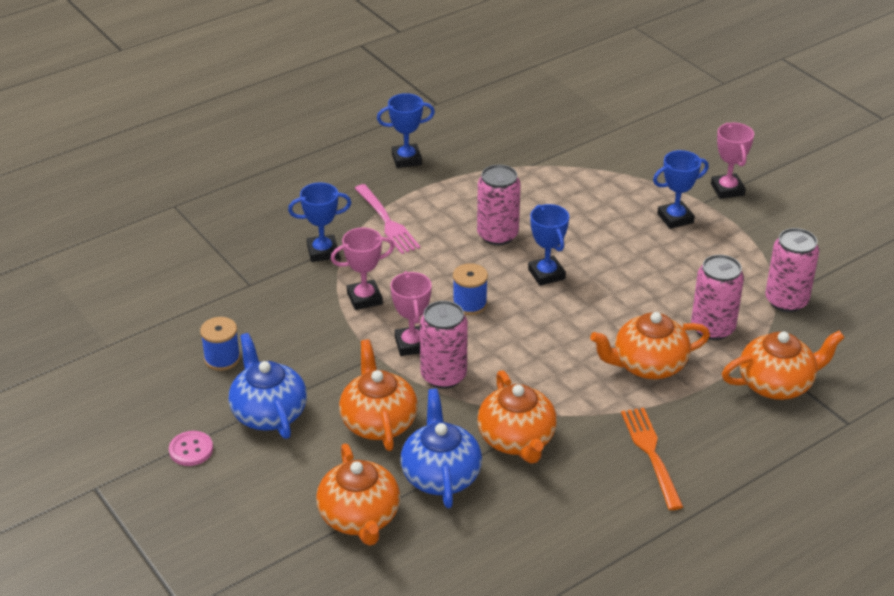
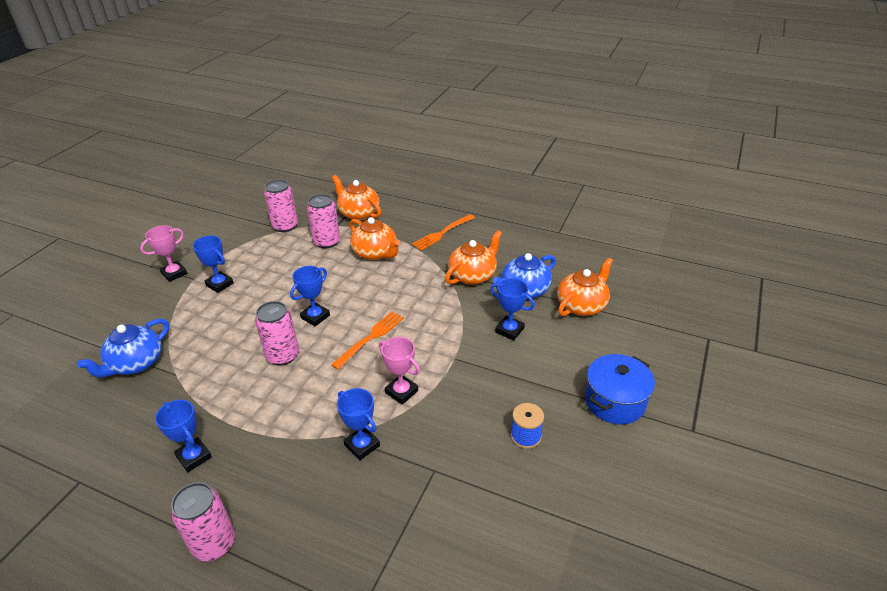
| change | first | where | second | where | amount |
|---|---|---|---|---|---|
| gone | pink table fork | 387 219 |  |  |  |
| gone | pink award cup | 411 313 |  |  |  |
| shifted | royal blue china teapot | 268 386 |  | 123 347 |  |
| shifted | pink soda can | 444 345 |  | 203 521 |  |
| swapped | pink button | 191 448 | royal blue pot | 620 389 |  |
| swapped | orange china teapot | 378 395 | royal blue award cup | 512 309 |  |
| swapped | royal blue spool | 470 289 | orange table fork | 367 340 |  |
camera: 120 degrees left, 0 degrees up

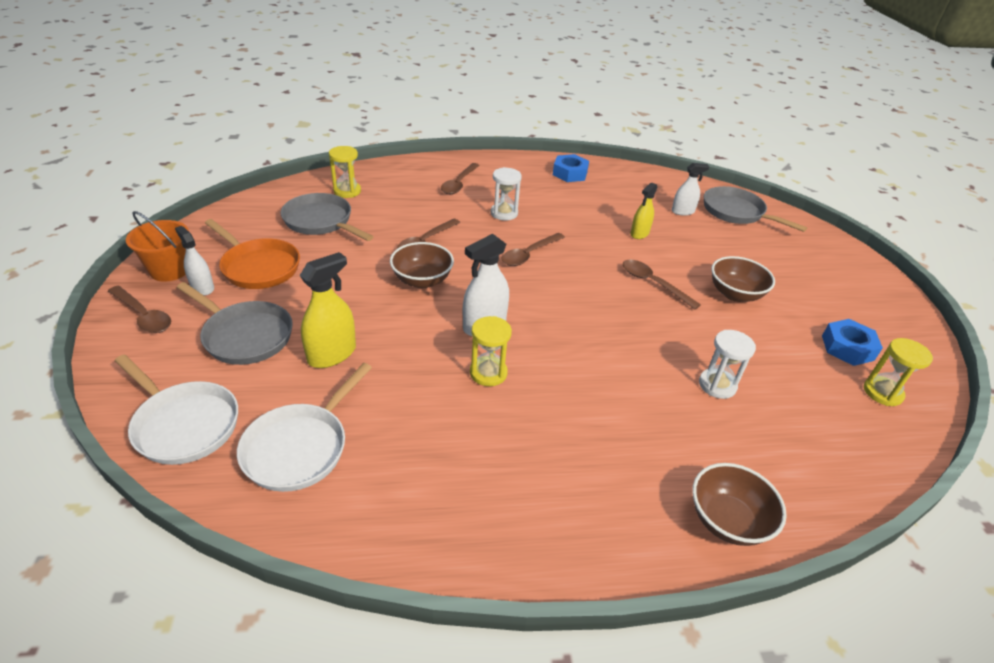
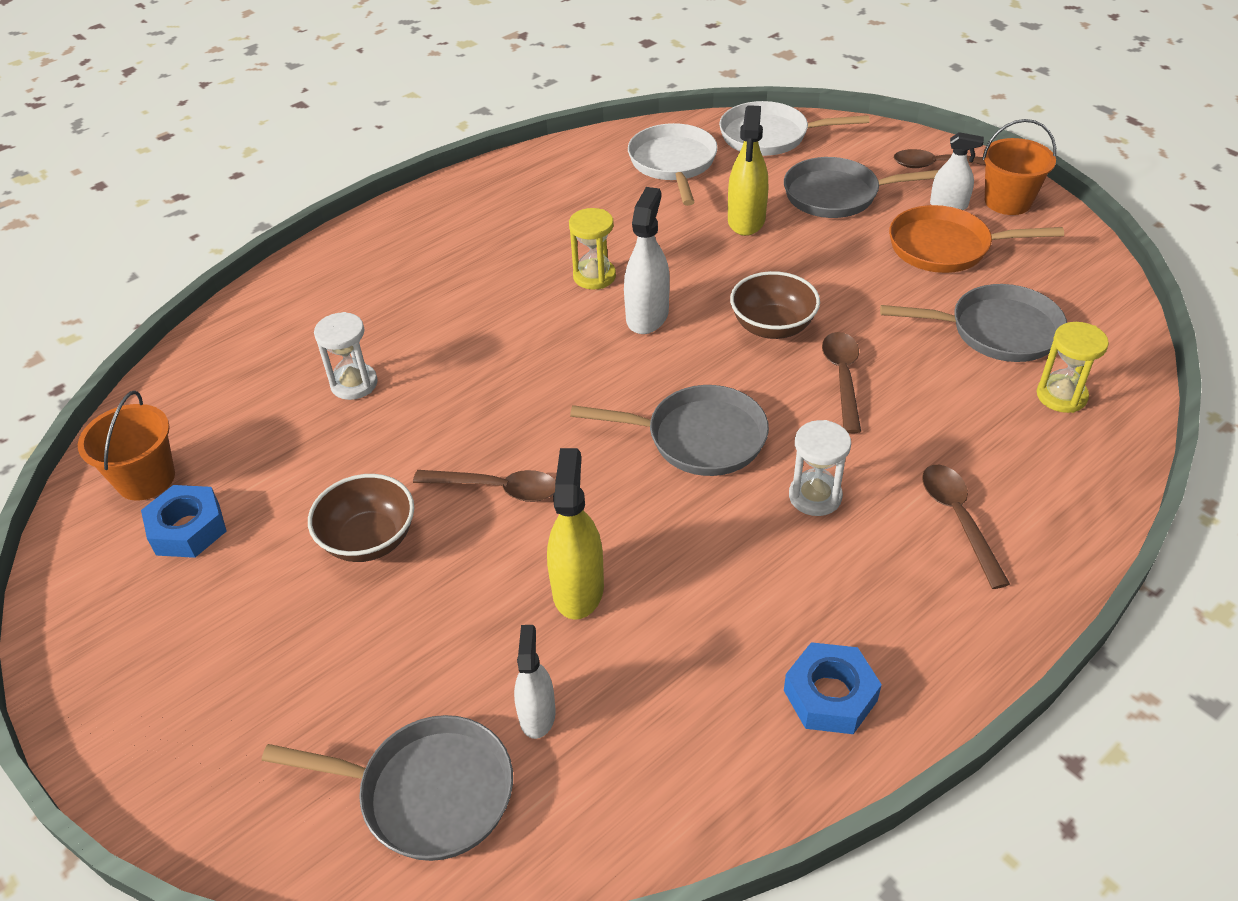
| change | first | where | second | where | amount |
|---|---|---|---|---|---|
| gone | brown deep dish | 739 504 |  |  |  |
| swapped | brown tablespoon | 533 249 | ash-grey skillet | 669 430 |  |
| swapped | bright yellow sandglass | 898 372 | orange bucket | 126 446 |  |
| rotated | snow-white spray cleaner | 691 189 |  | 535 682 | 135 degrees clockwise |
| scaled | bright yellow spray cleaner | 643 210 |  | 575 534 | x1.54 |
camera: 150 degrees right, 5 degrees up

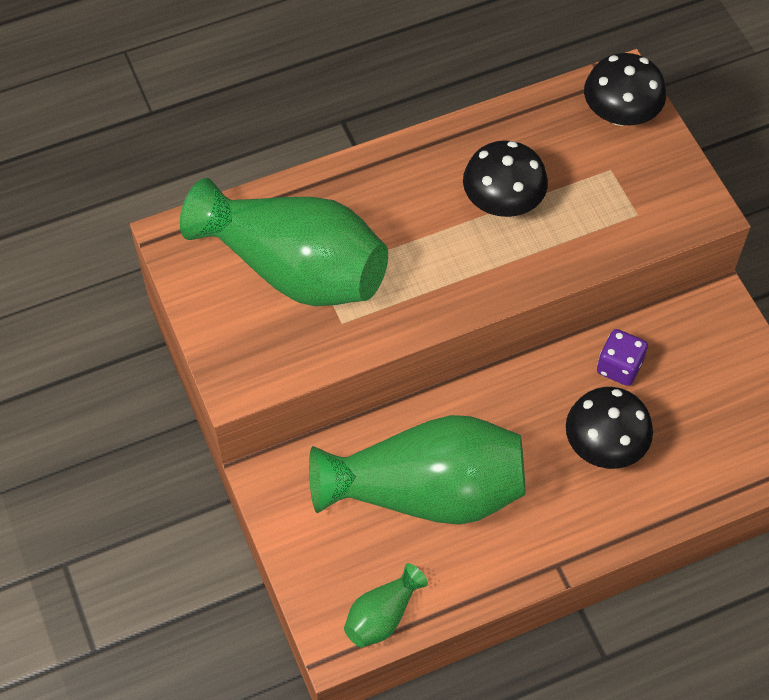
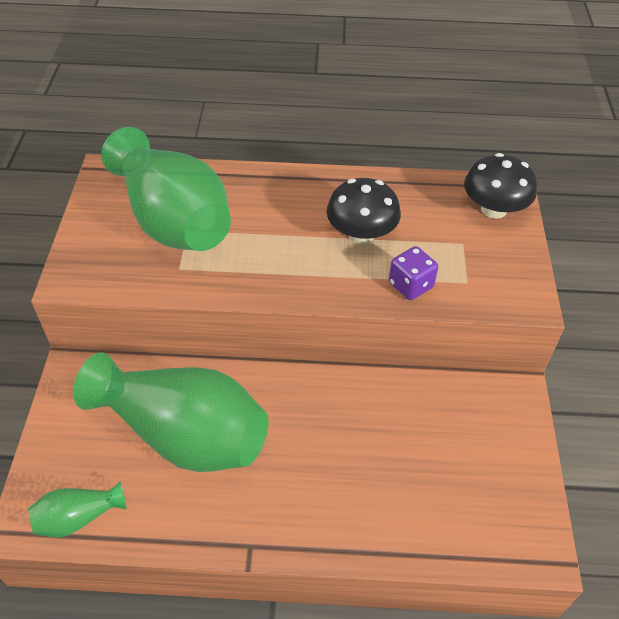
| change | first | where | second | where | amount |
|---|---|---|---|---|---|
| gone | jet-black mushroom | 609 428 |  |  |  |
| shifted | purple die | 622 357 |  | 413 273 |  |
camera: 25 degrees right, 10 degrees down

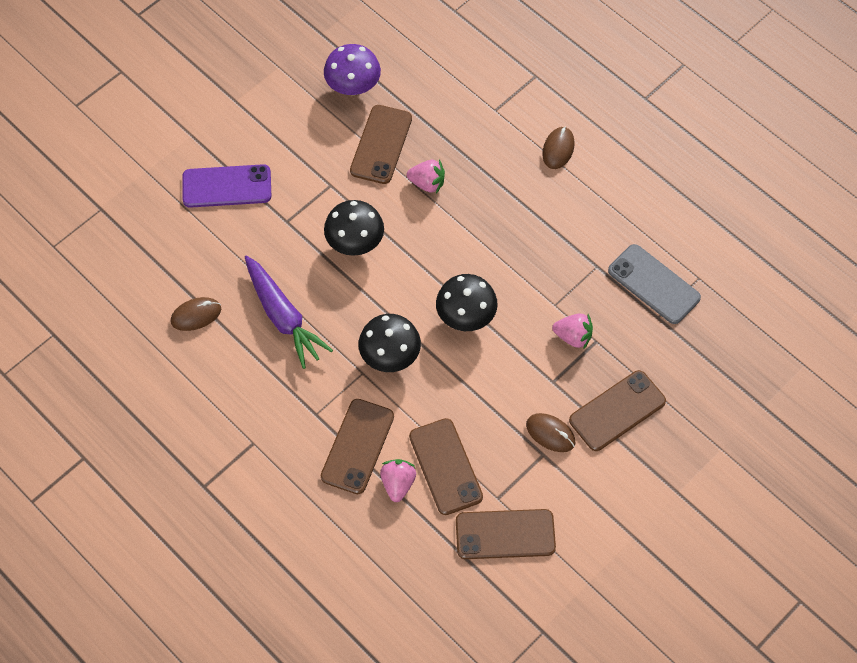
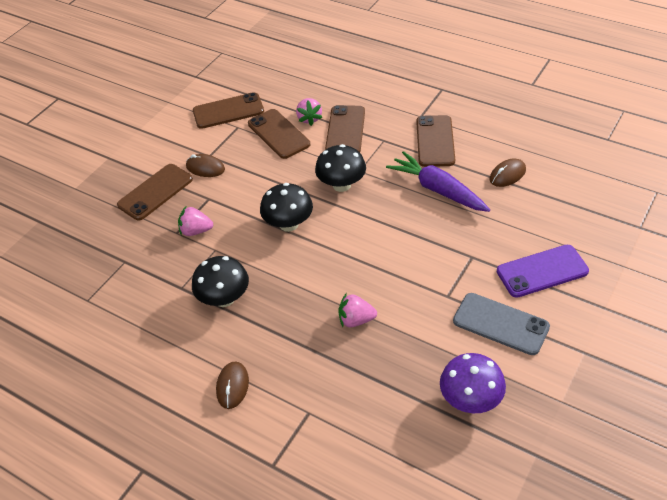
| change | first | where | second | where | amount |
|---|---|---|---|---|---|
| shifted | jet-black mushroom | 354 228 |  | 220 281 |  |
| shifted | brown mobile phone | 381 144 |  | 435 141 |  |
| shifted | ash-grey mobile phone | 654 284 |  | 501 324 |  |
camera: 170 degrees right, 15 degrees down

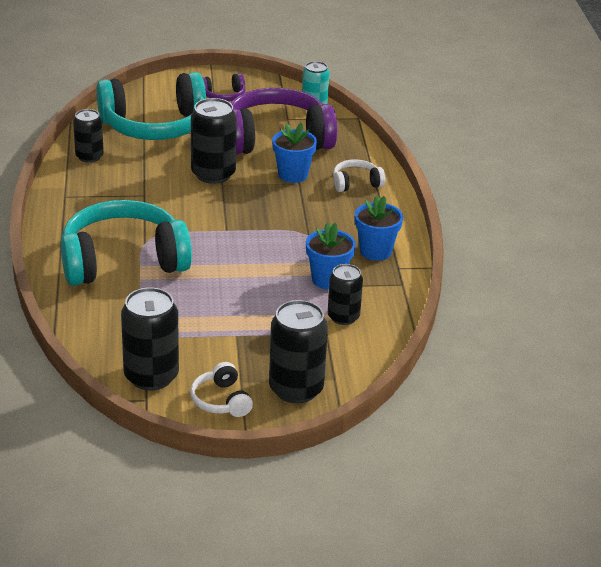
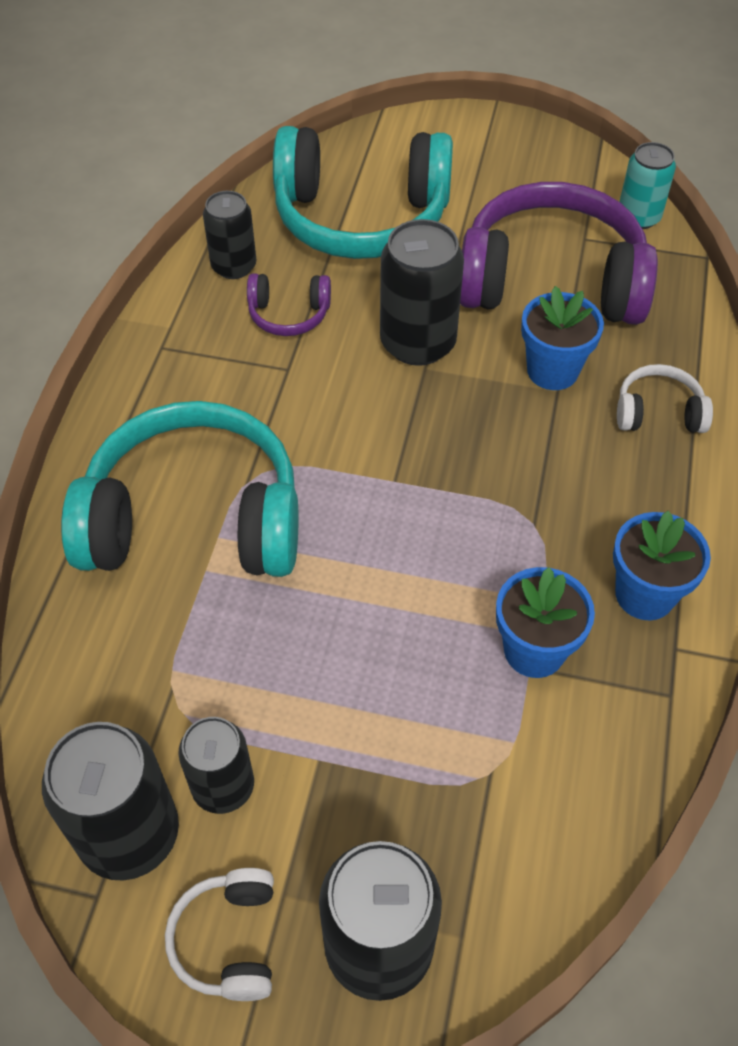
| change | first | where | second | where | amount |
|---|---|---|---|---|---|
| shifted | purple headset | 224 87 |  | 289 304 |  |
| shifted | jet-black soda can | 345 294 |  | 216 765 |  |
camera: 20 degrees right, 20 degrees up

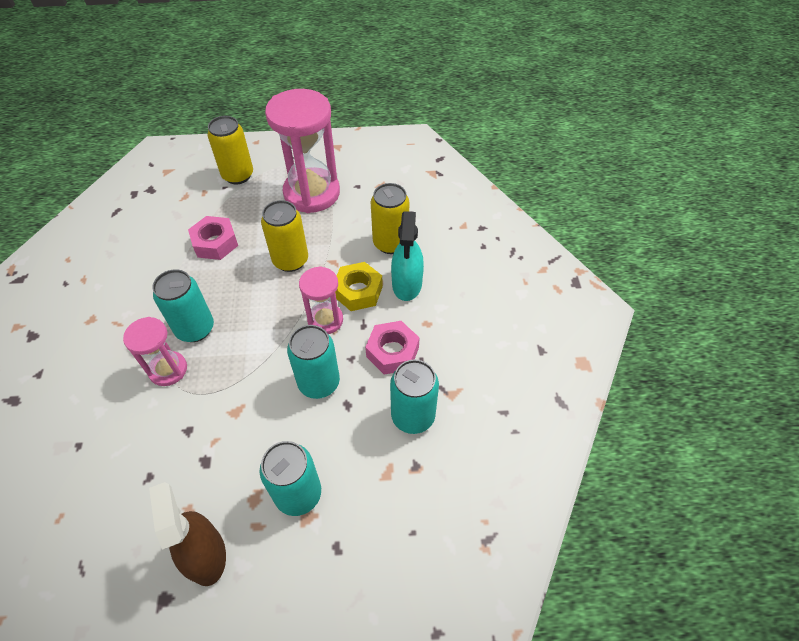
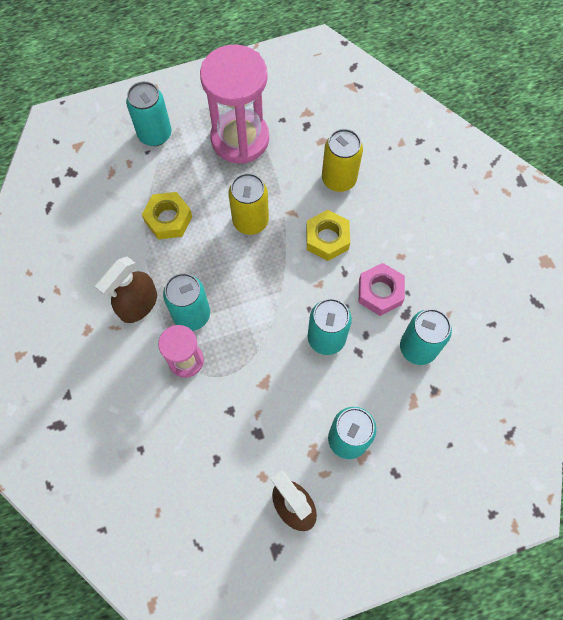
| change | first | where | second | where | amount |
|---|---|---|---|---|---|
| gone | pink sandglass | 321 300 |  |  |  |
| gone | turquoise spray cleaner | 407 256 |  |  |  |
| new |  |  | brown spray cleaner | 126 290 |  |
| repainted | pink hexagon nut | 213 238 | bright yellow hexagon nut | 167 216 |  |
| repainted | bright yellow soda can | 230 150 | turquoise soda can | 148 113 |  |
camera: 15 degrees left, 15 degrees up

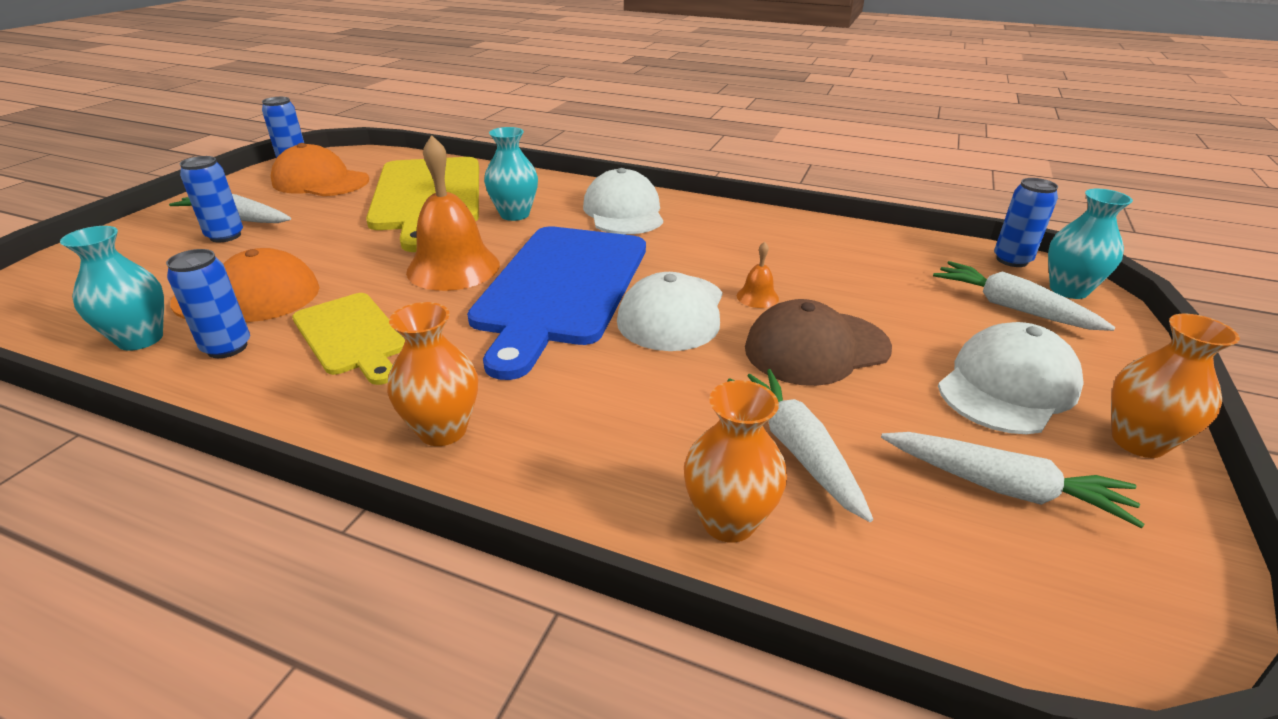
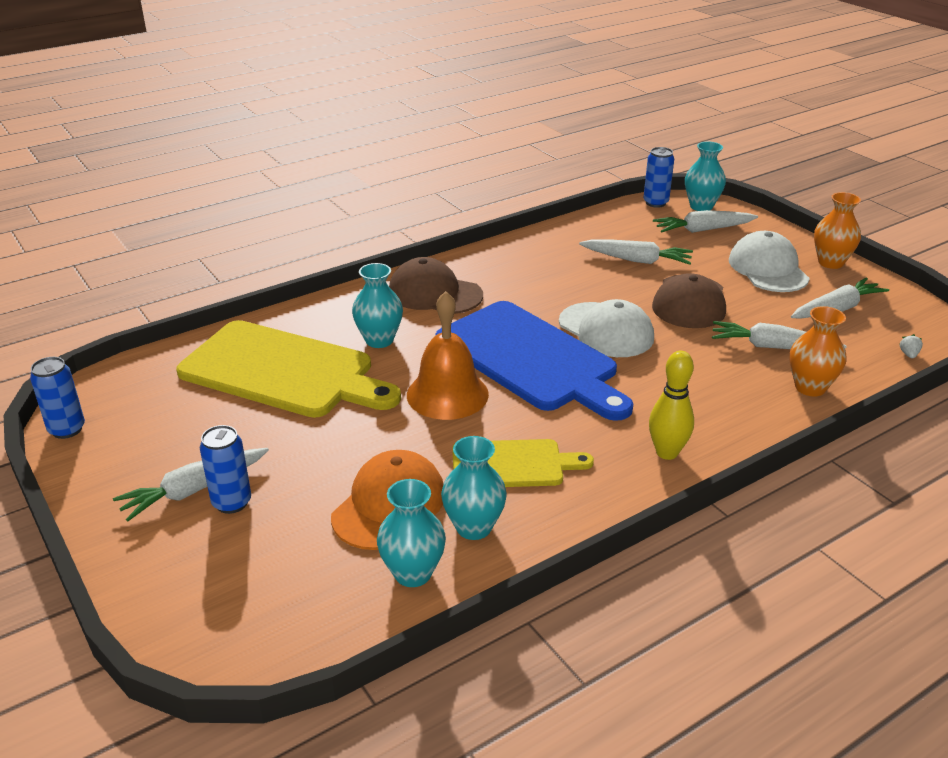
| change | first | where | second | where | amount |
|---|---|---|---|---|---|
| gone | orange baseball cap | 320 169 |  |  |  |
| gone | orange bell | 758 275 |  |  |  |
| new |  |  | snow-white root vegetable | 636 252 |  |
| new |  |  | snow-white berry | 911 346 |  |
| swapped | royal blue soda can | 208 303 | turquoise flower vase | 474 488 |  |
| swapped | orange flower vase | 432 374 | bright yellow bowling pin | 671 405 |  |
| repainted | snow-white baseball cap | 623 201 | brown baseball cap | 436 285 |  |
camera: 55 degrees left, 0 degrees up

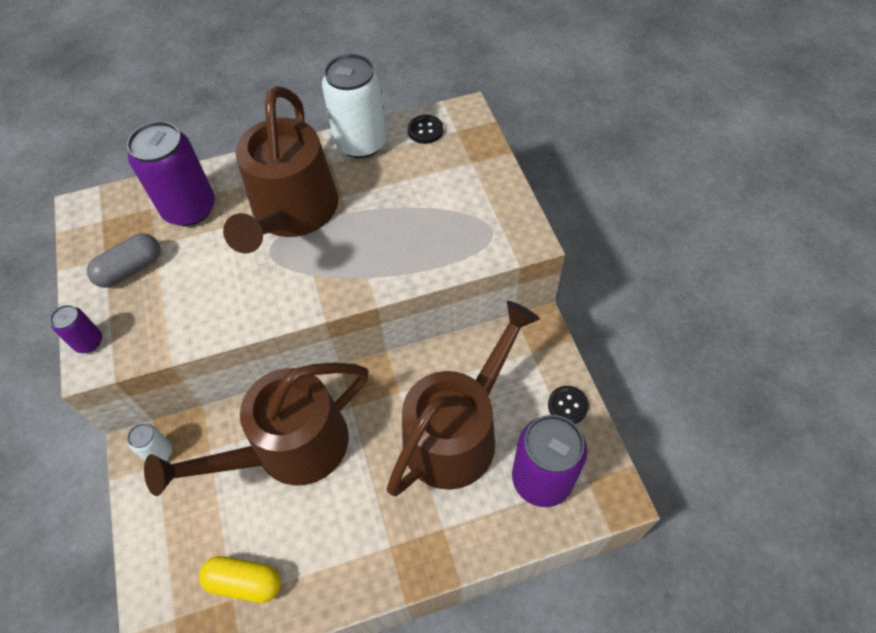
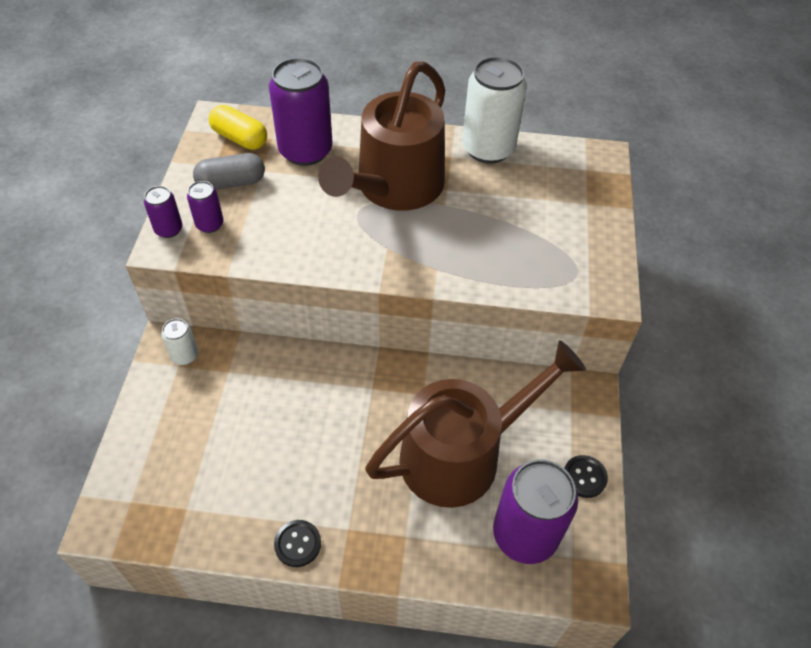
| change | first | where | second | where | amount |
|---|---|---|---|---|---|
| gone | brown watering can | 256 429 |  |  |  |
| new |  |  | purple soda can | 205 207 |  |
| shifted | bright yellow capsule | 240 579 |  | 238 127 |  |
| shifted | jet-black button | 425 129 |  | 297 543 |  |
camera: 20 degrees right, 5 degrees down

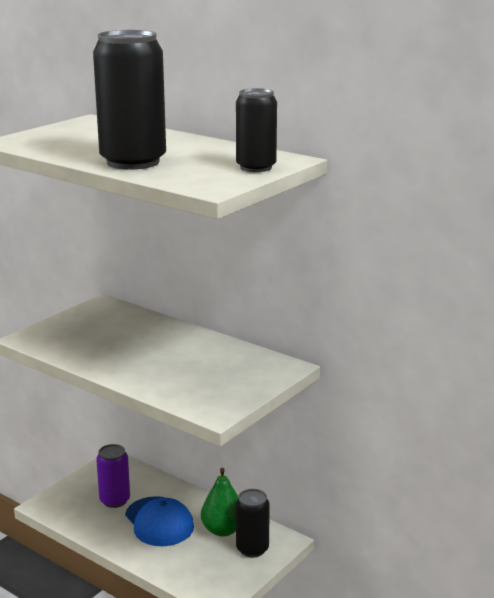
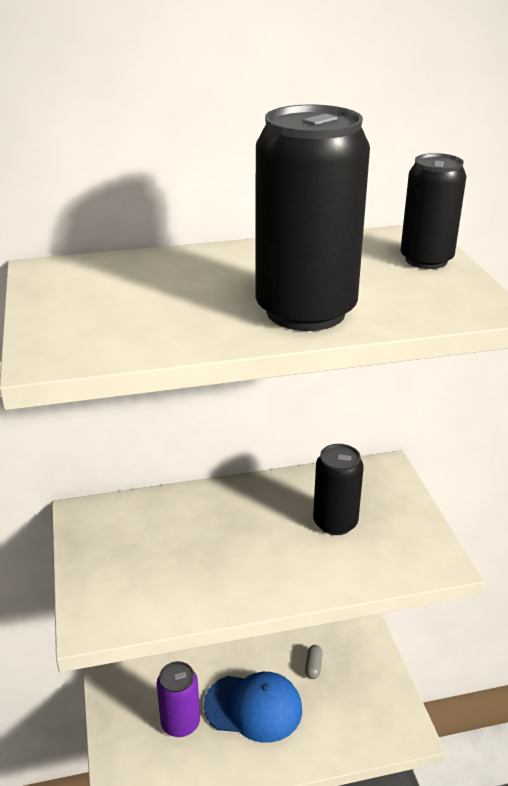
| change | first | where | second | where | amount |
|---|---|---|---|---|---|
| shifted | jet-black soda can | 253 523 |  | 338 489 |  |
| swapped | green pear fruit | 219 502 | ash-grey capsule | 314 662 |  |
camera: 50 degrees left, 10 degrees up

